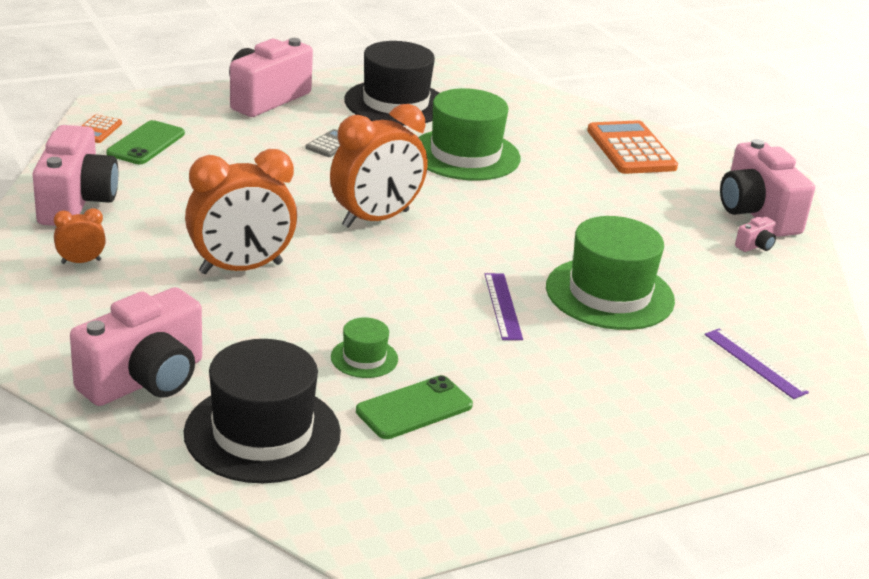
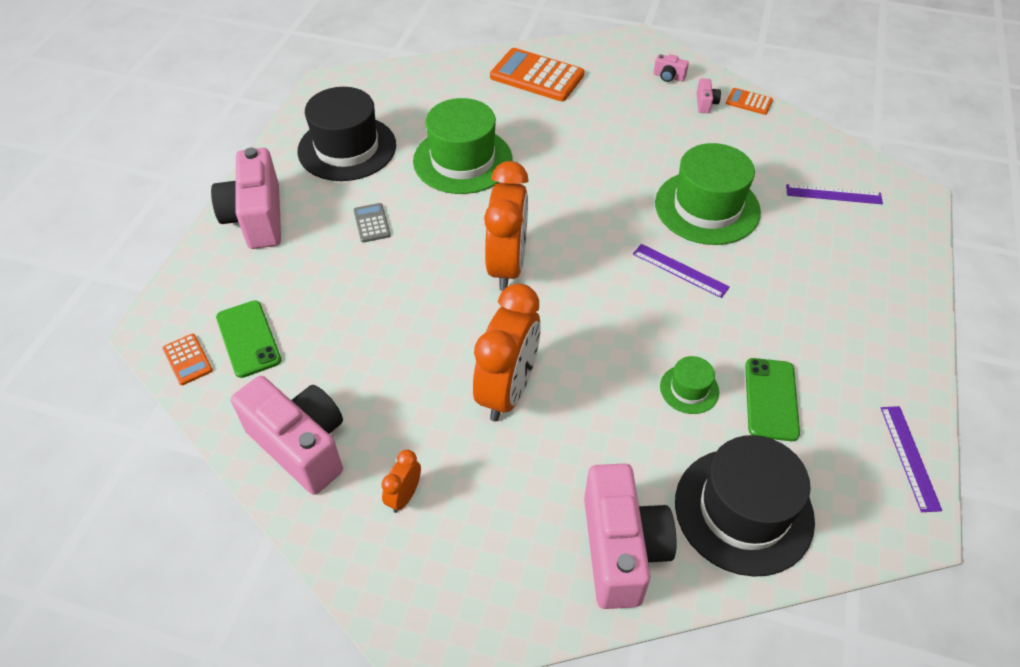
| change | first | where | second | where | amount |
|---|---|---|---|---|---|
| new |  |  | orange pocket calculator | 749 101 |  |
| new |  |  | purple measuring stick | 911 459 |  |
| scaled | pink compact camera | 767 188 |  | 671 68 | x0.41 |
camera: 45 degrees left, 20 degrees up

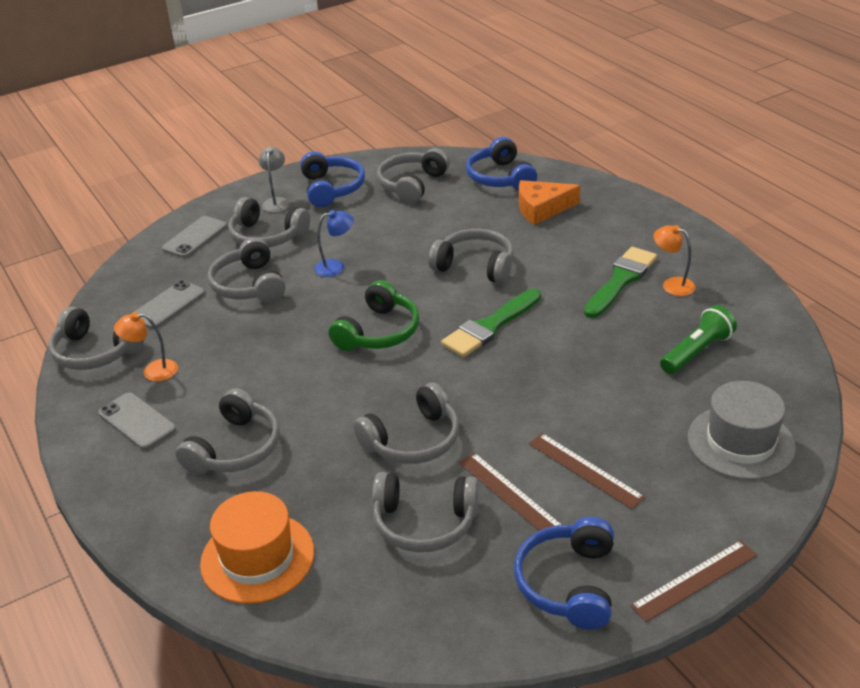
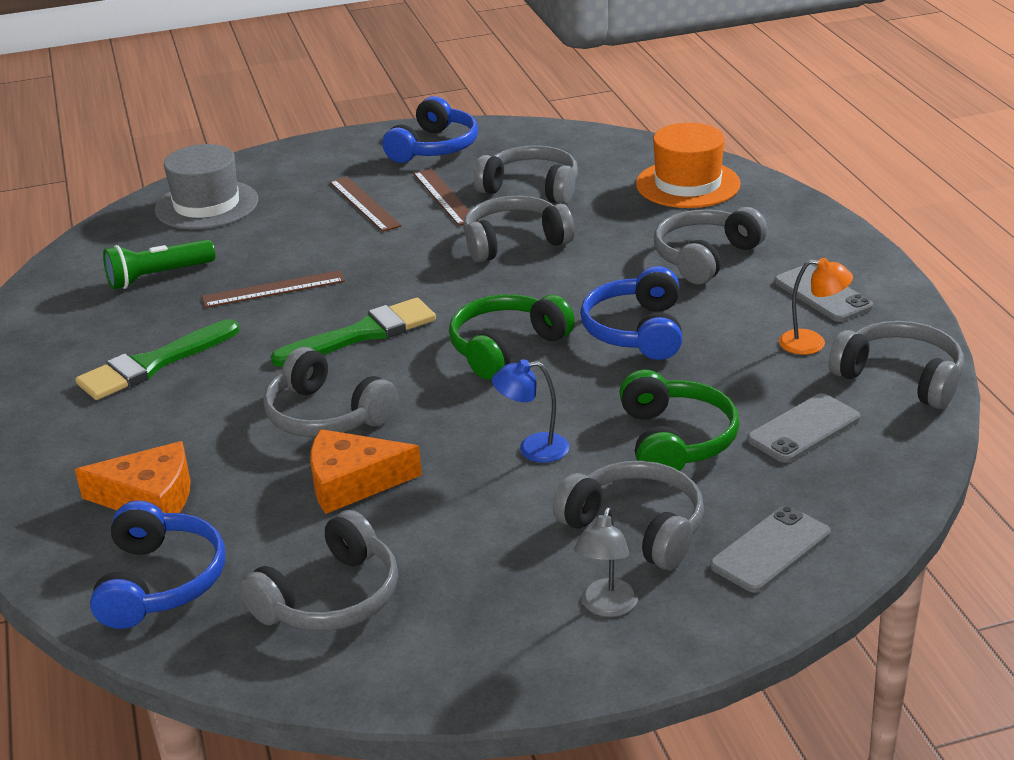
| change | first | where | second | where | amount |
|---|---|---|---|---|---|
| gone | orange lamp | 675 260 |  |  |  |
| new |  |  | orange cheese | 366 471 |  |
| shifted | royal blue headset | 332 179 |  | 631 313 |  |
| shifted | brown measuring stick | 693 581 |  | 273 289 |  |
| repainted | ash-grey headset | 247 270 | green headset | 679 420 |  |
camera: 165 degrees left, 5 degrees down

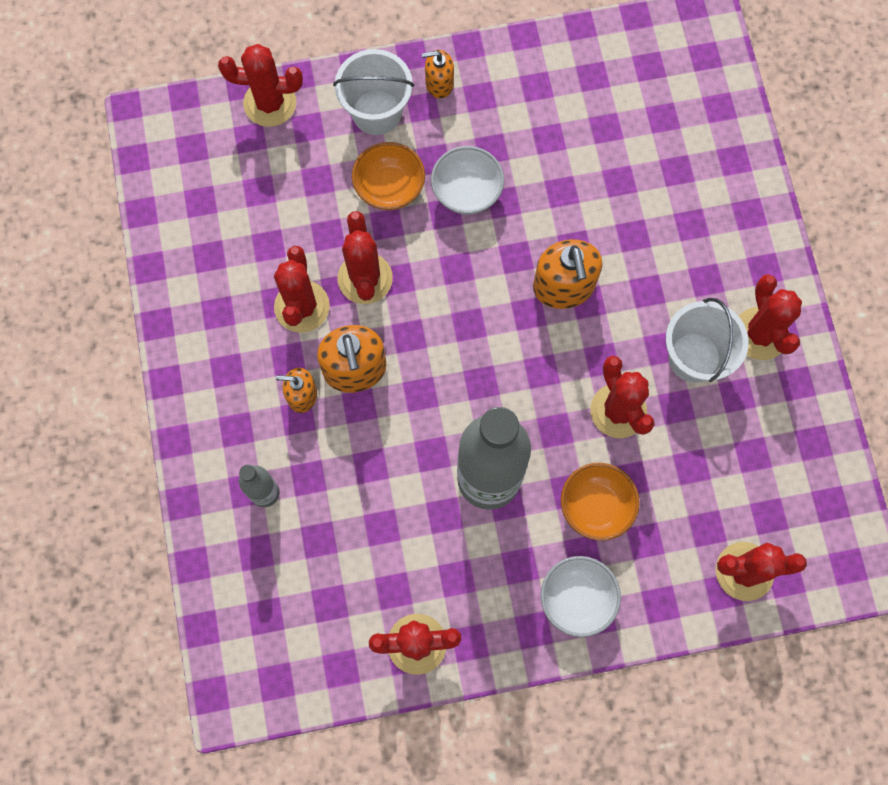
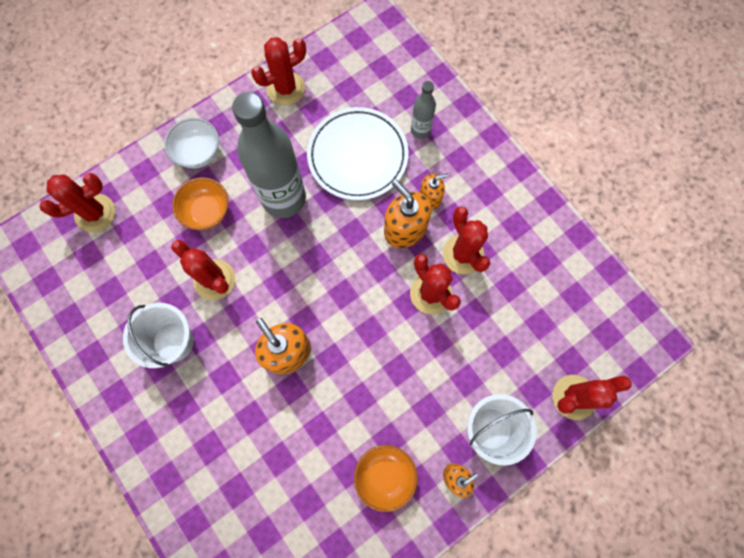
| change | first | where | second | where | amount |
|---|---|---|---|---|---|
| gone | snow-white deep dish | 467 180 |  |  |  |
| gone | red cactus | 770 317 |  |  |  |
| new |  |  | snow-white flat dish | 358 153 |  |
| shifted | orange deep dish | 388 176 |  | 386 478 |  |
camera: 155 degrees right, 0 degrees up

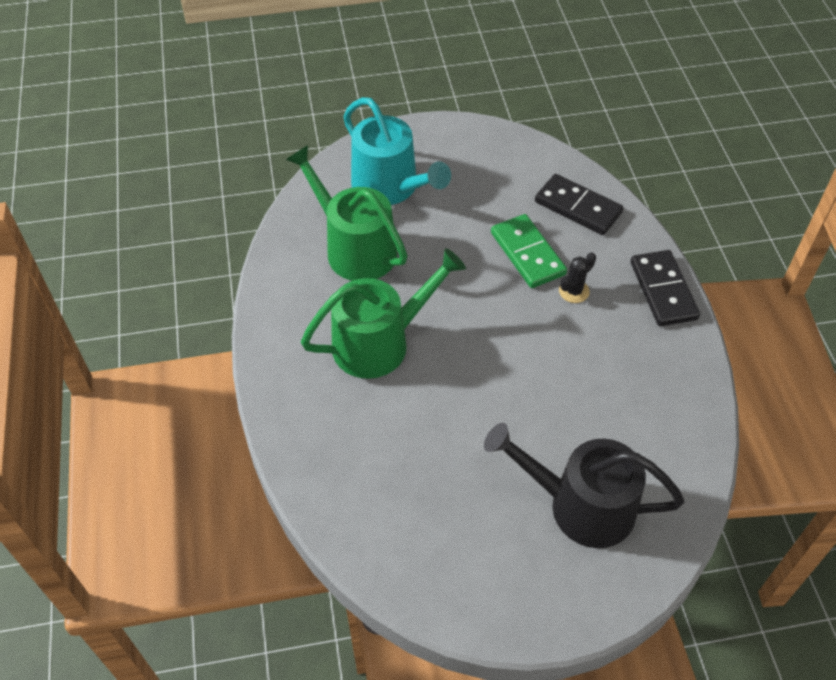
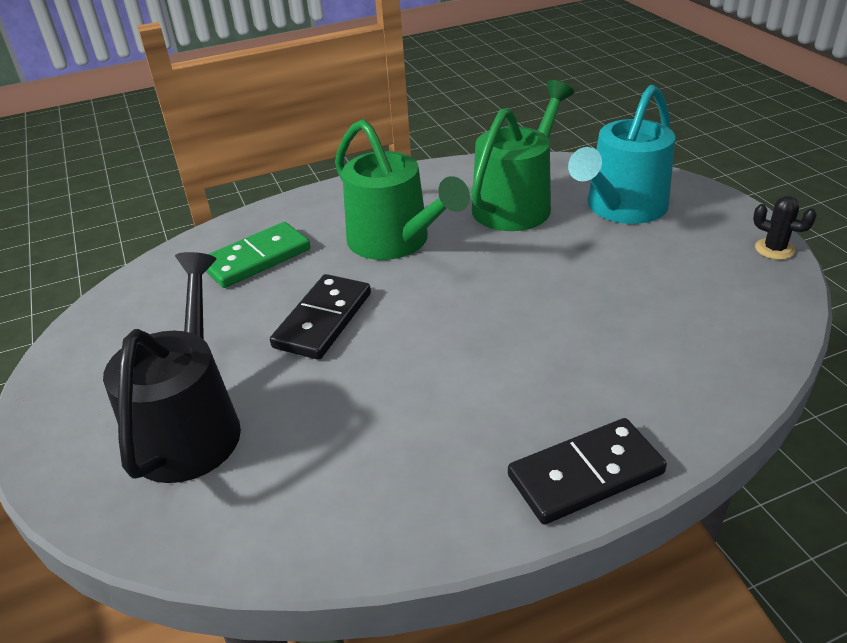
| change | first | where | second | where | amount |
|---|---|---|---|---|---|
| shifted | green domino | 529 251 |  | 258 255 |  |
| shifted | jet-black domino | 579 204 |  | 320 317 |  |
| shifted | jet-black cactus | 577 277 |  | 785 228 |  |
camera: 80 degrees right, 15 degrees down

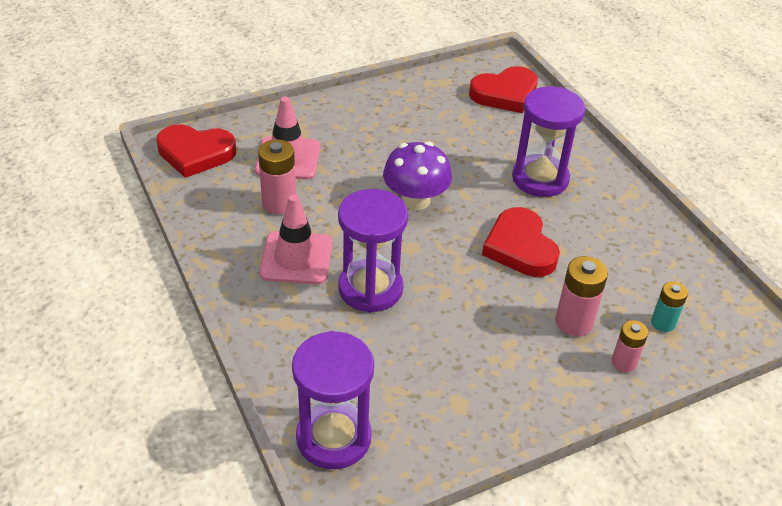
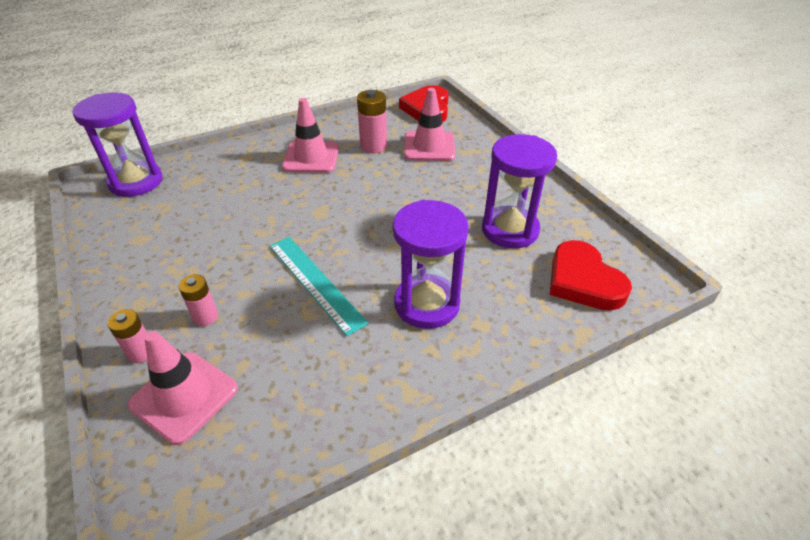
| change | first | where | second | where | amount |
|---|---|---|---|---|---|
| gone | purple mushroom | 417 175 |  |  |  |
| shifted | purple sandglass | 373 251 |  | 519 191 |  |
| swapped | red heart shape | 521 242 | turquoise measuring stick | 319 286 |  |
| swapped | turquoise AA battery | 669 306 | pink safety cone | 183 388 |  |
| scaled | pink AA battery | 581 296 |  | 198 300 | x0.64 |
camera: 90 degrees right, 0 degrees up

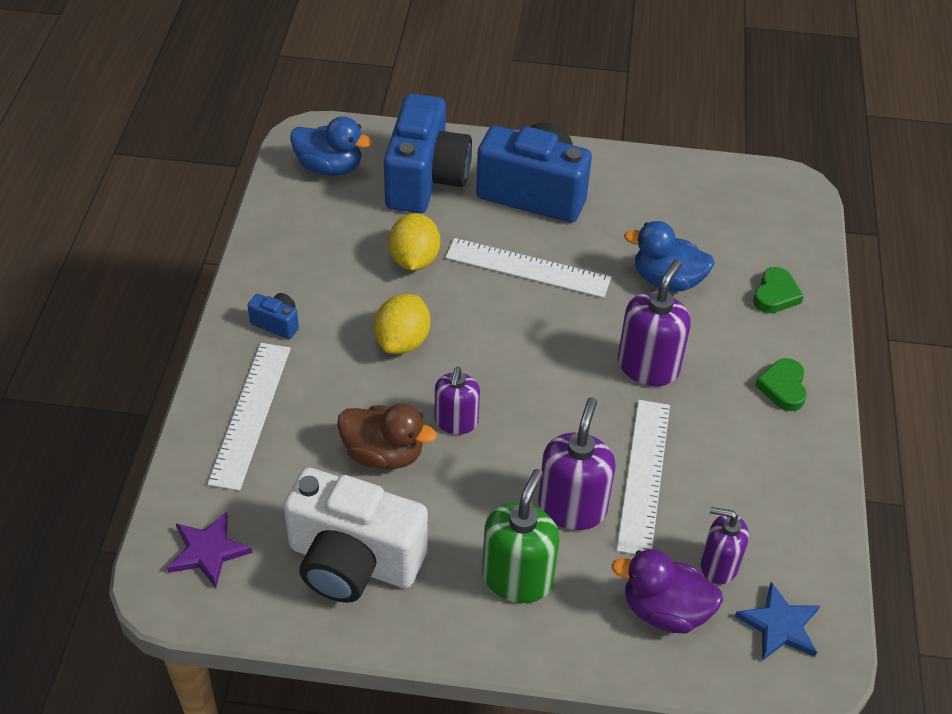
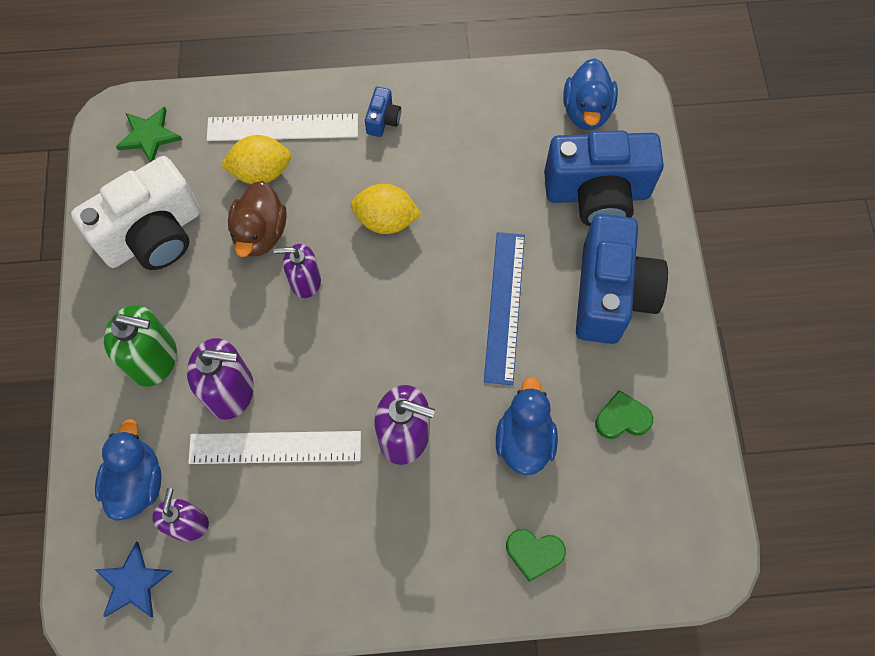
| change | first | where | second | where | amount |
|---|---|---|---|---|---|
| shifted | bright yellow toy lemon | 414 241 |  | 255 159 |  |
| shifted | green heart shape | 781 384 |  | 624 414 |  |
| repainted | purple five-pointed star | 210 550 | green five-pointed star | 149 134 |  |
| repainted | snow-white measuring stick | 528 268 | royal blue measuring stick | 504 308 |  |
| repainted | purple toy duck | 667 591 | royal blue toy duck | 128 470 |  |
| rotated | snow-white compact camera | 355 535 |  | 135 213 | 135 degrees counterclockwise |
camera: 80 degrees right, 20 degrees up

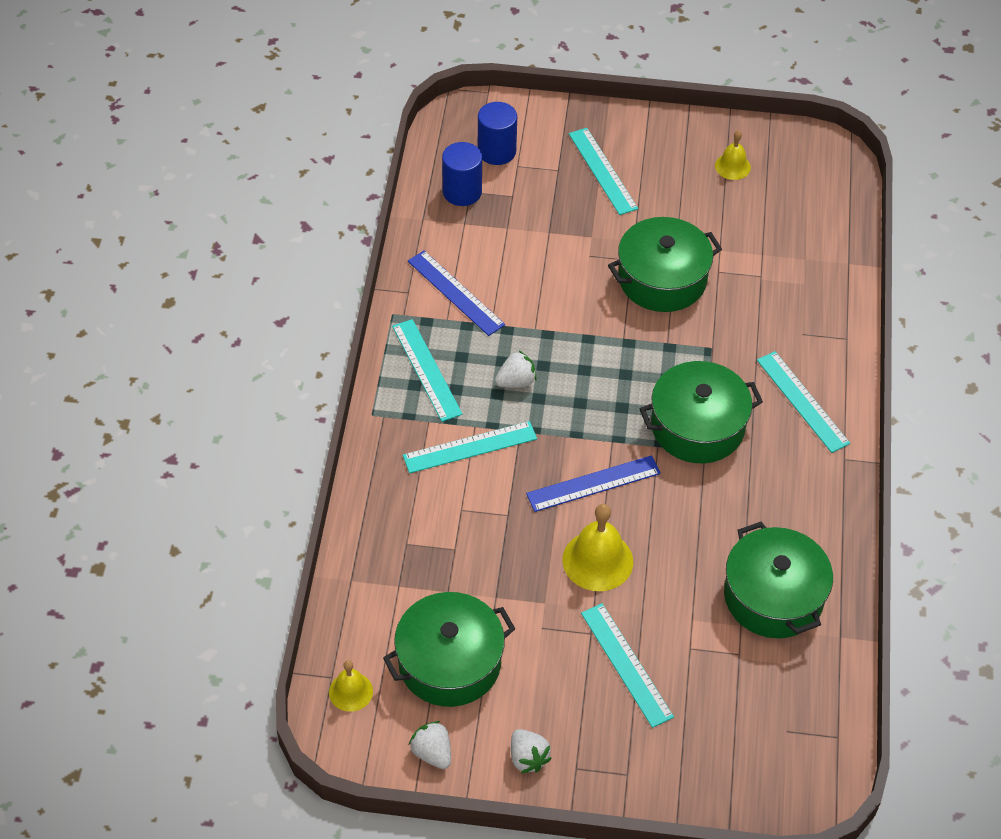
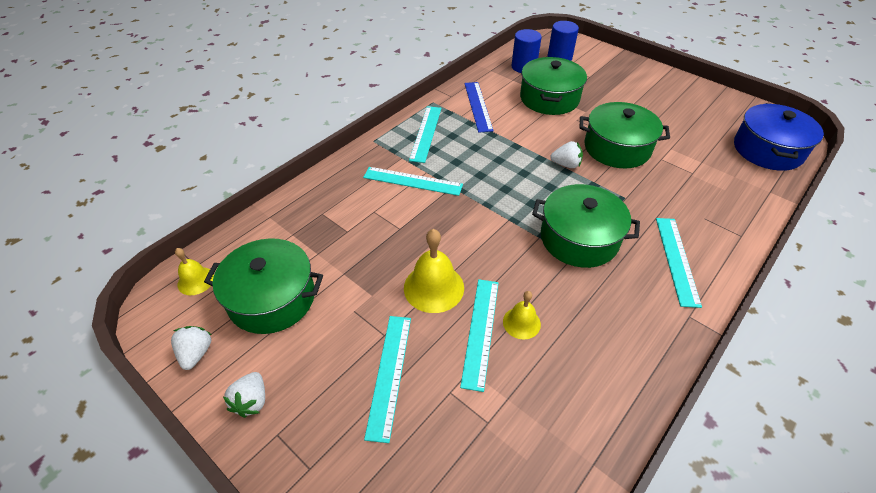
| change | first | where | second | where | amount |
|---|---|---|---|---|---|
| gone | royal blue measuring stick | 593 483 |  |  |  |
| new |  |  | royal blue pot | 779 137 |  |
| shifted | snow-white berry | 516 369 |  | 566 154 |  |
| shifted | turquoise measuring stick | 603 171 |  | 479 335 |  |
| shifted | bright yellow bell | 733 155 |  | 522 315 |  |
| shifted | green pot | 778 580 |  | 553 86 |  |
camera: 35 degrees right, 5 degrees down

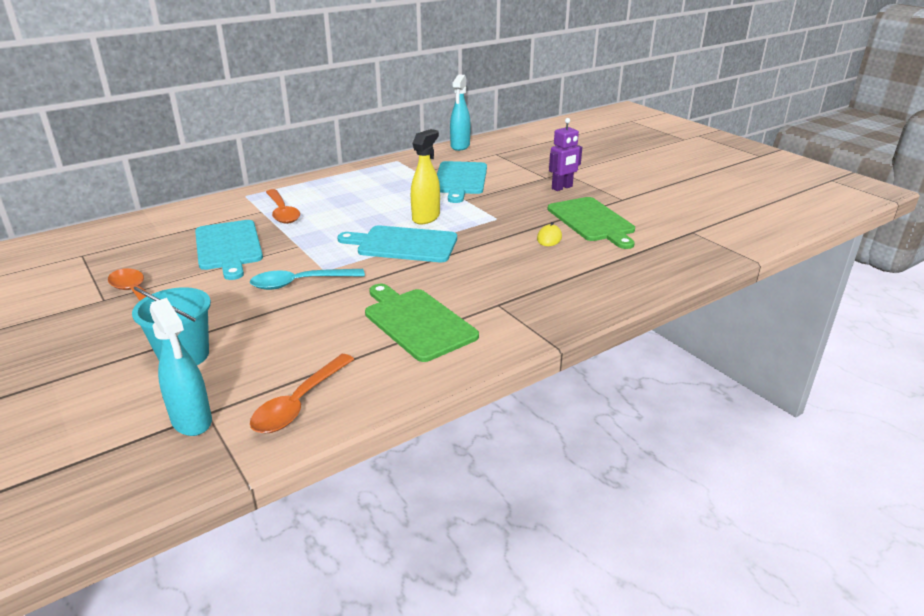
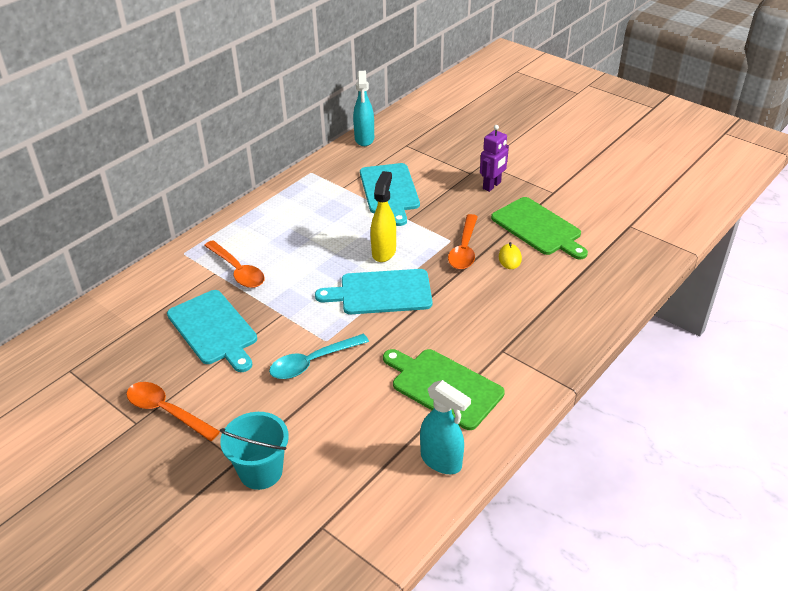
| change | first | where | second | where | amount |
|---|---|---|---|---|---|
| shifted | turquoise spray cleaner | 181 367 |  | 445 427 |  |
| shifted | orange tablespoon | 302 393 |  | 463 241 |  |
camera: 15 degrees left, 10 degrees up

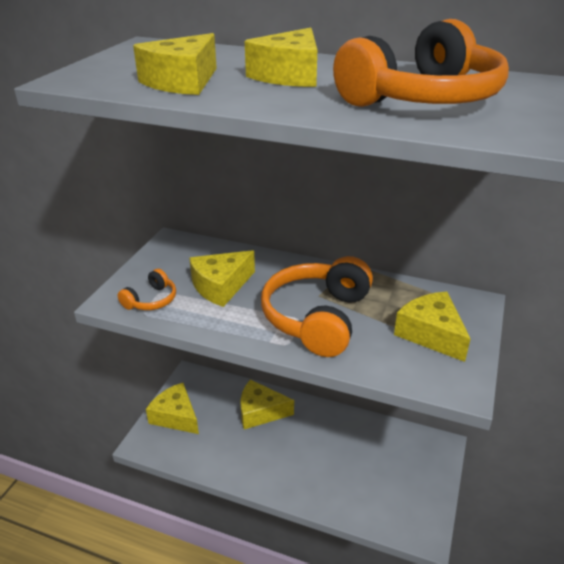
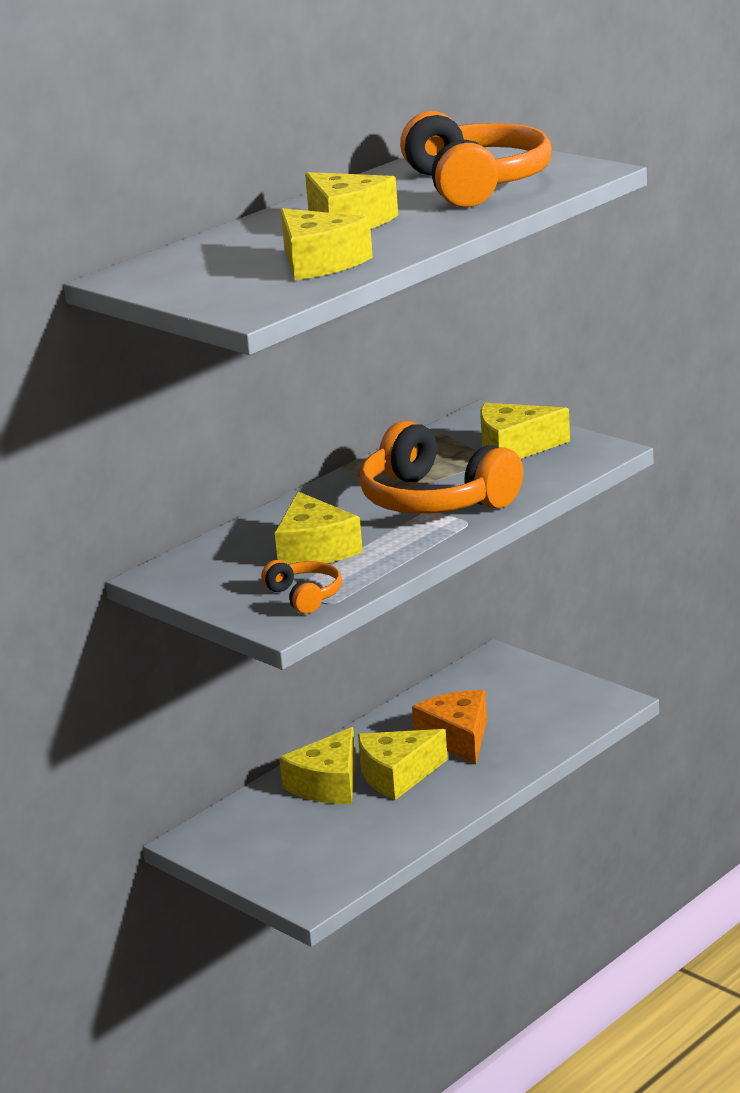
| change | first | where | second | where | amount |
|---|---|---|---|---|---|
| new |  |  | orange cheese | 449 727 |  |
| shifted | bright yellow cheese | 172 408 |  | 403 764 |  |
camera: 65 degrees left, 10 degrees down

